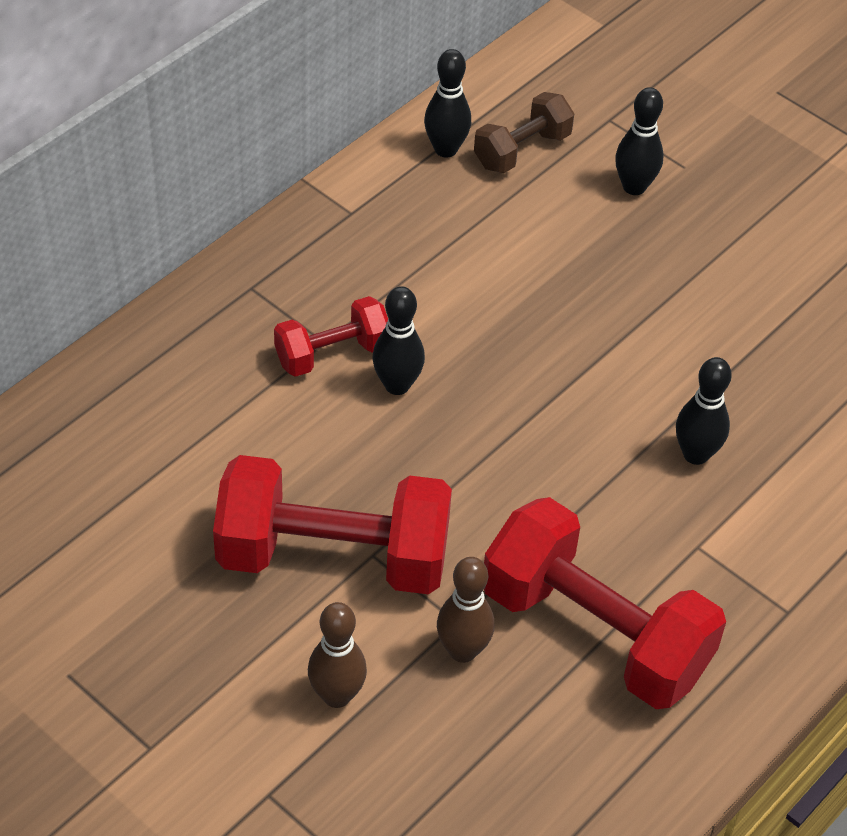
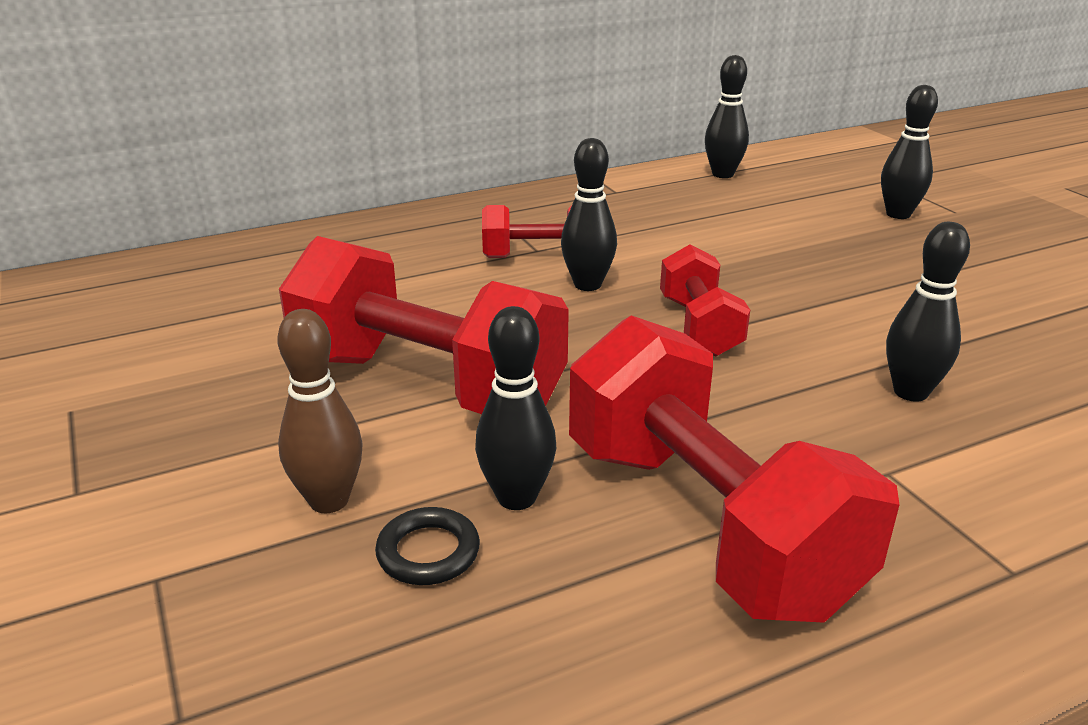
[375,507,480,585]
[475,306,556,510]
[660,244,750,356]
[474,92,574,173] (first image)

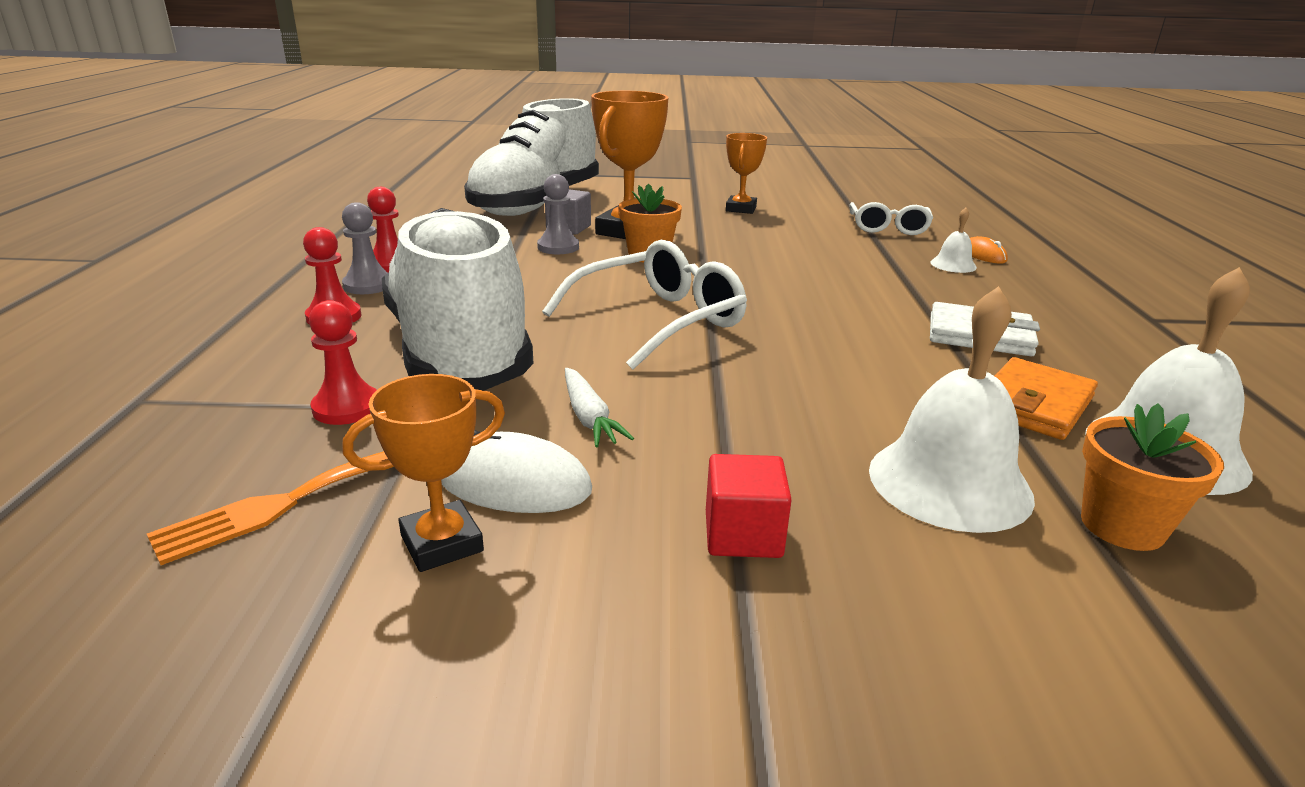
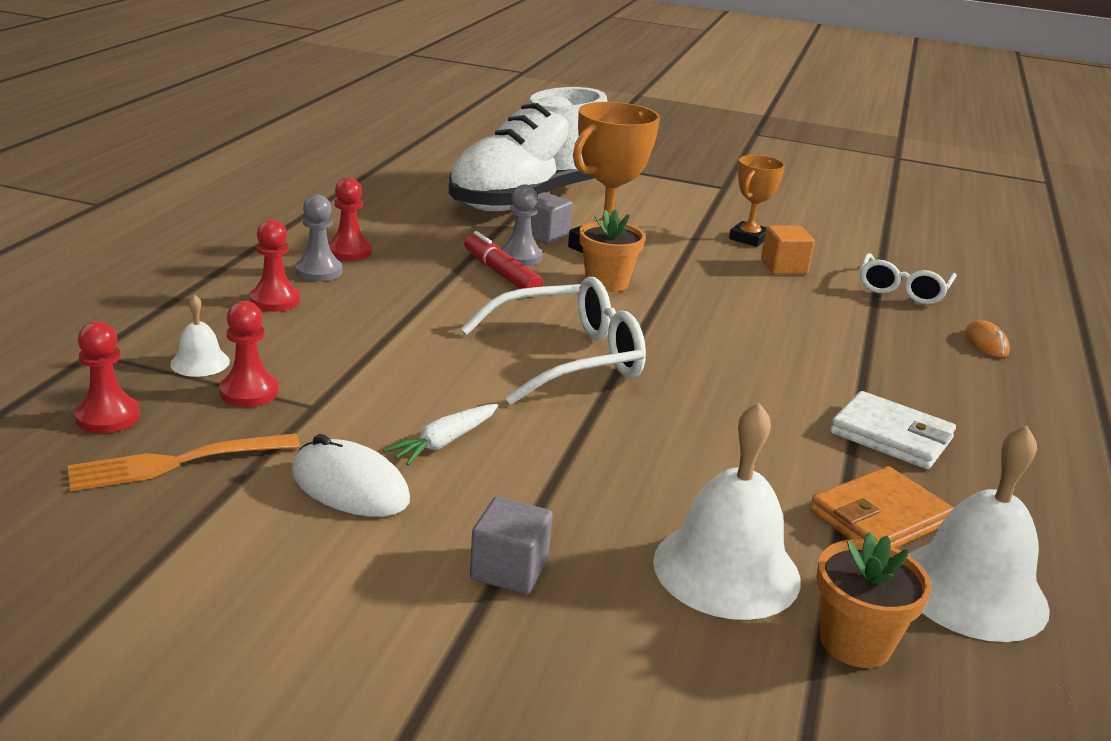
[75,321,140,433]
[170,294,230,377]
[383,404,498,465]
[464,231,543,289]
[470,496,552,594]
[761,225,815,274]
[342,374,505,572] (first image)
[382,208,534,391] (first image)

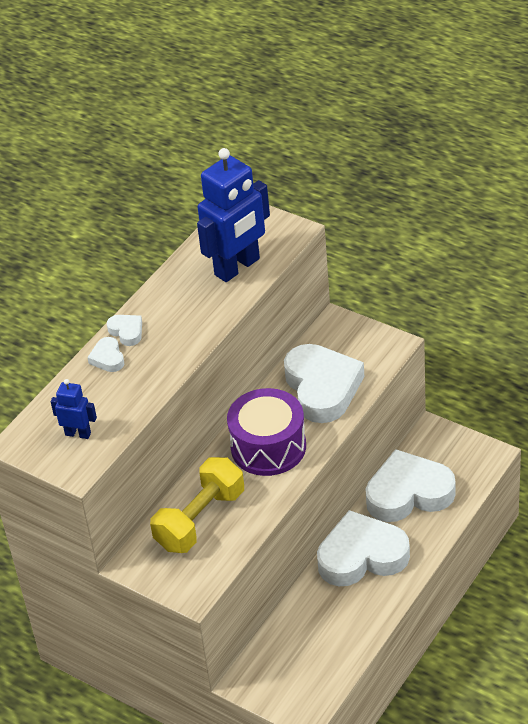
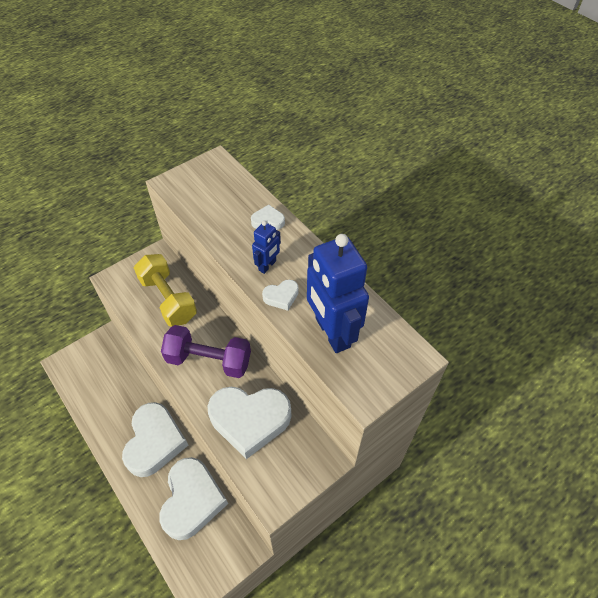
[161,325,251,378]
[252,221,281,274]
[262,280,299,311]

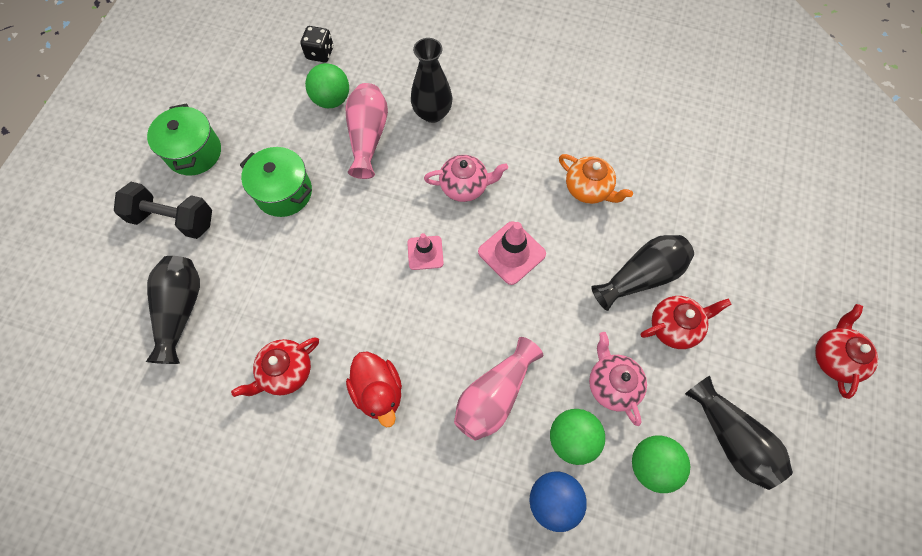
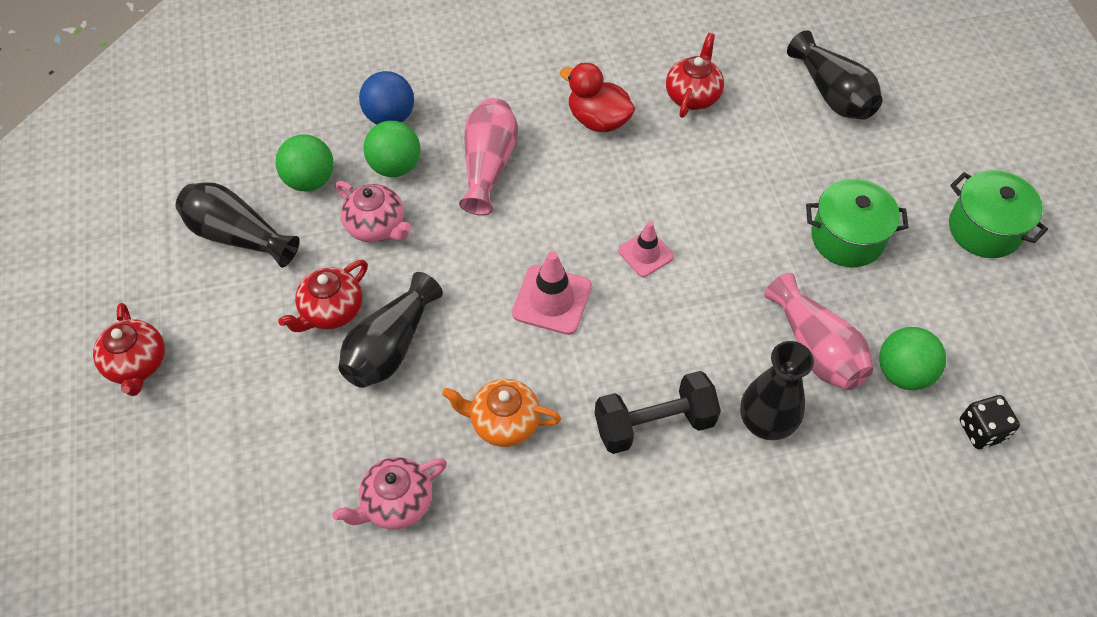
[332,457,447,530]
[595,371,721,454]

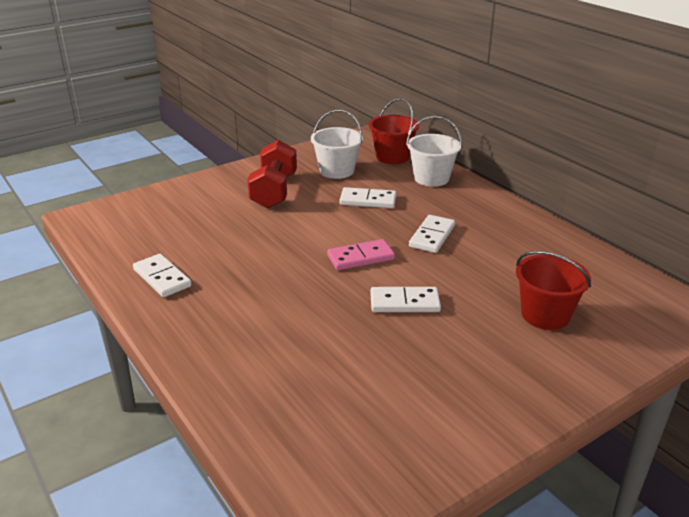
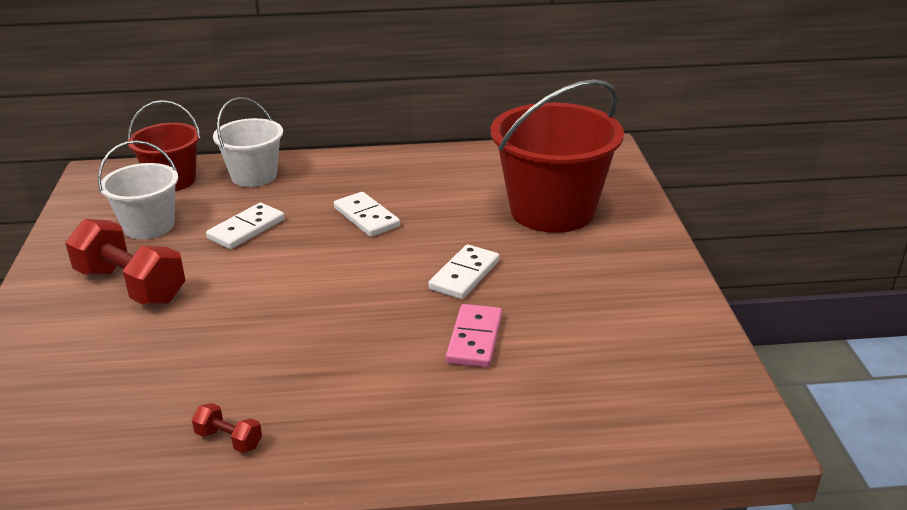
[192,403,262,453]
[446,304,502,368]
[490,79,624,233]

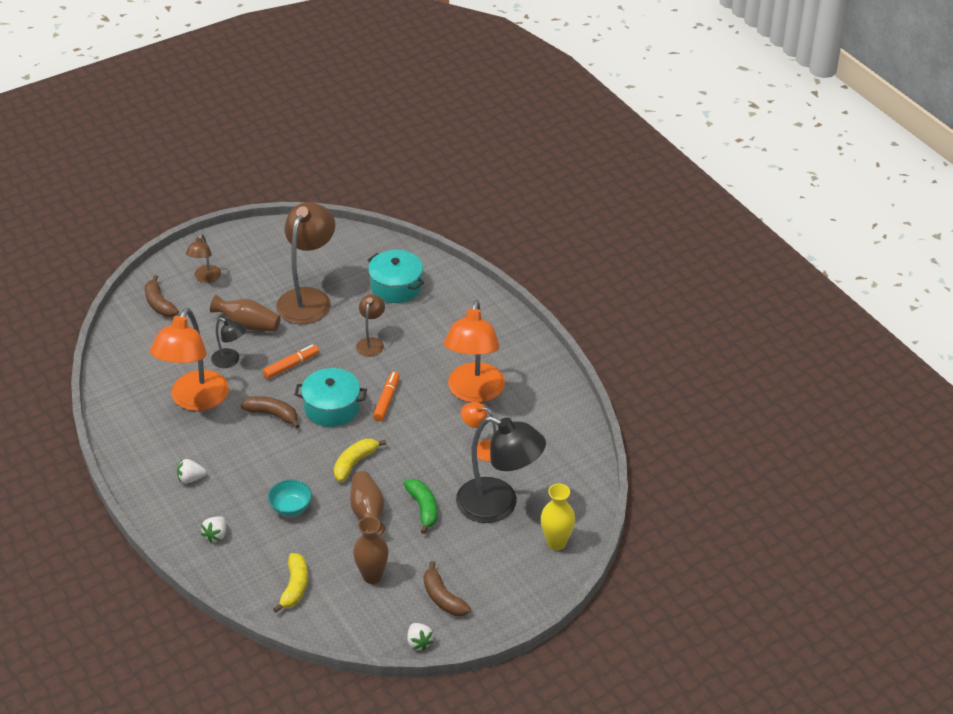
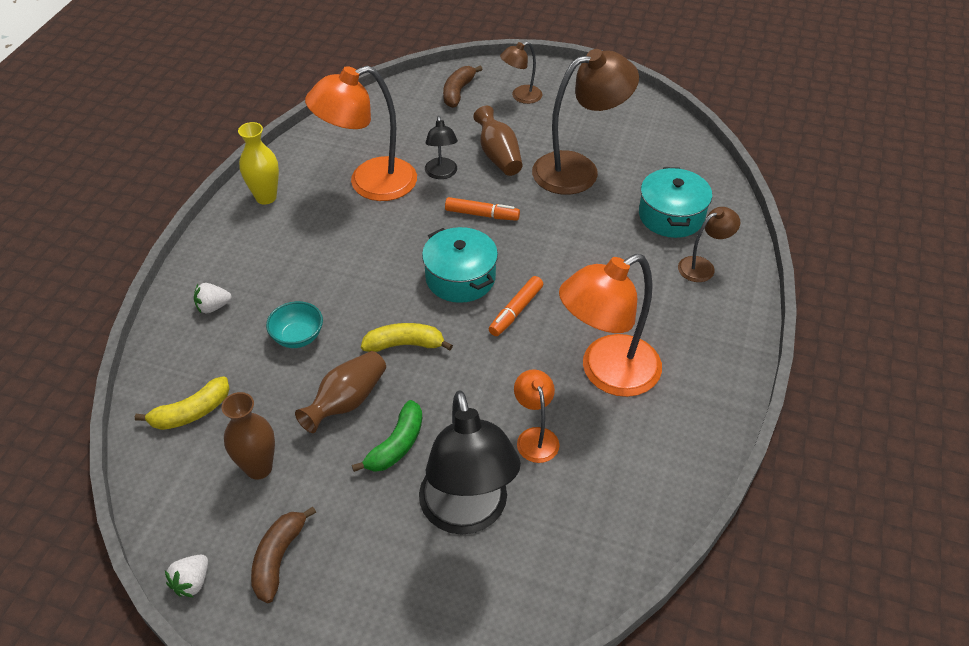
[238,122,279,205]
[489,276,543,336]
[678,207,740,282]
[177,459,206,483] (first image)
[240,396,300,429] (first image)

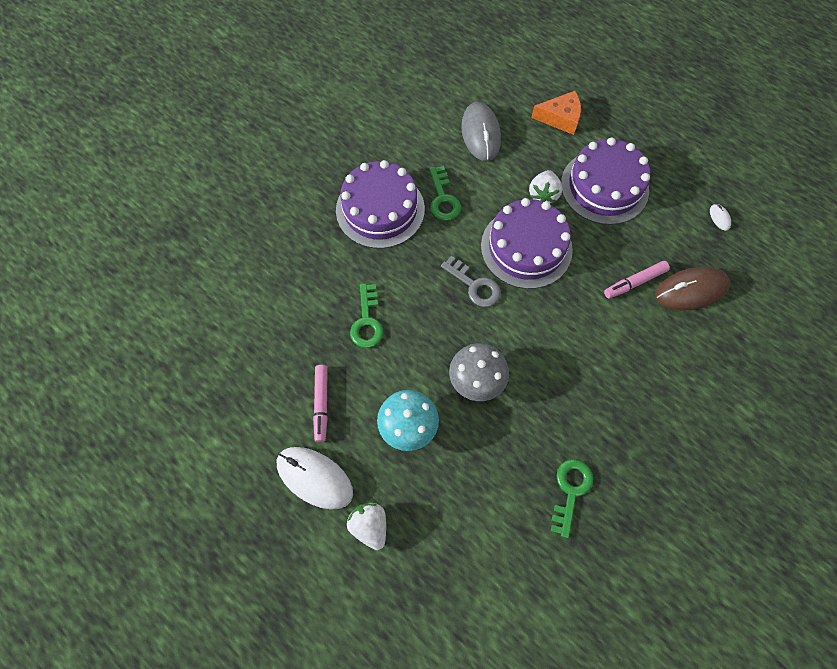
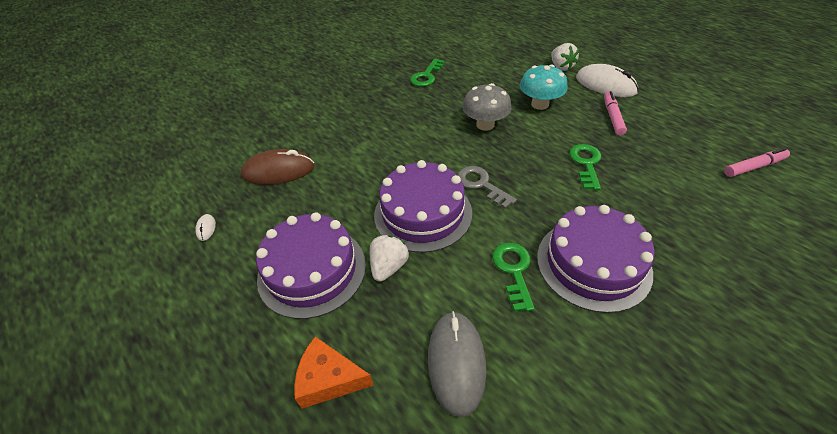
[724,148,790,177]

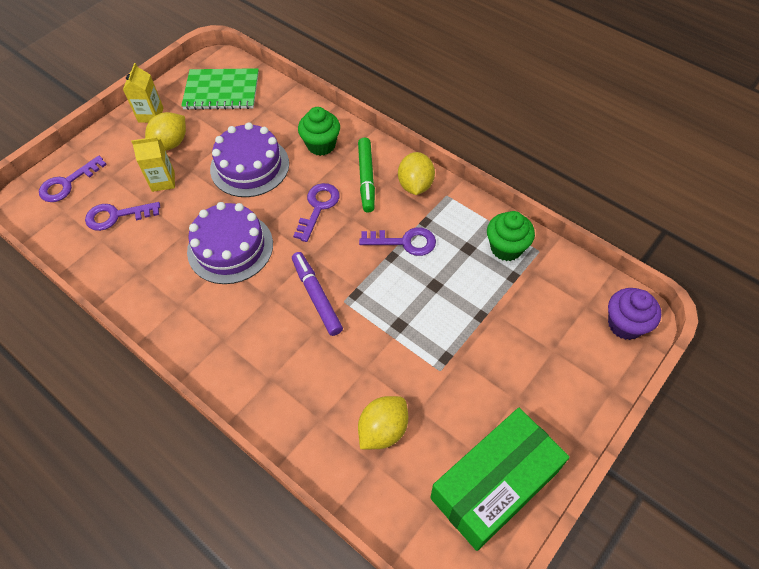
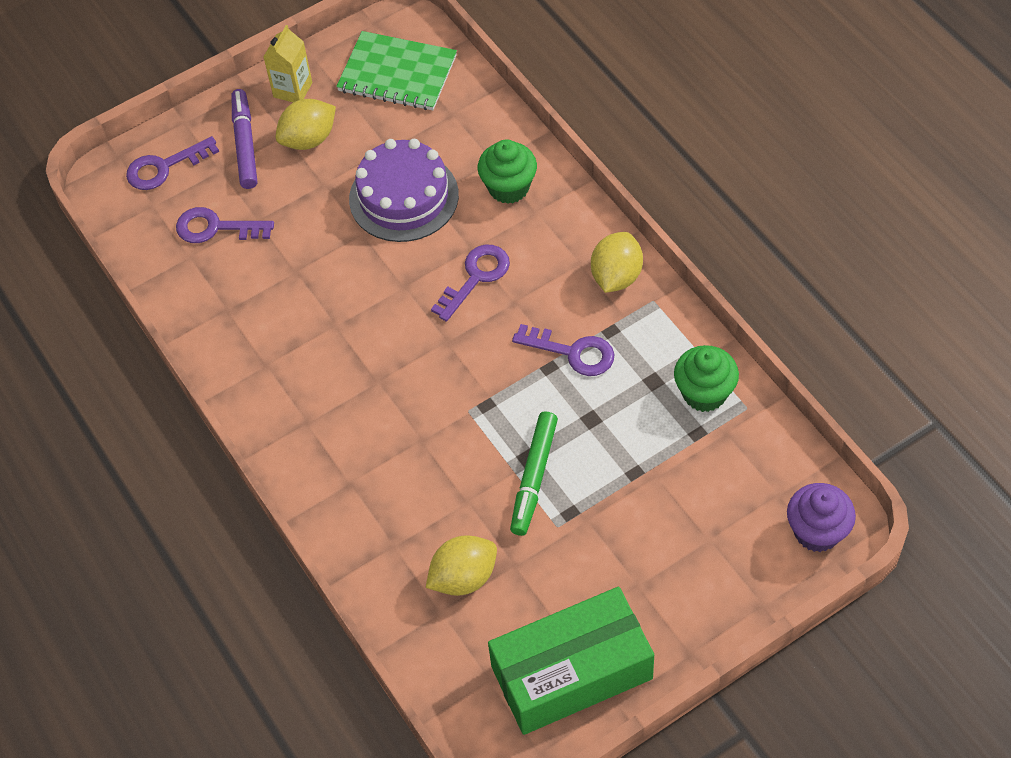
[232,89,257,189]
[510,412,558,536]
[131,137,175,192] (first image)
[187,202,273,284] (first image)

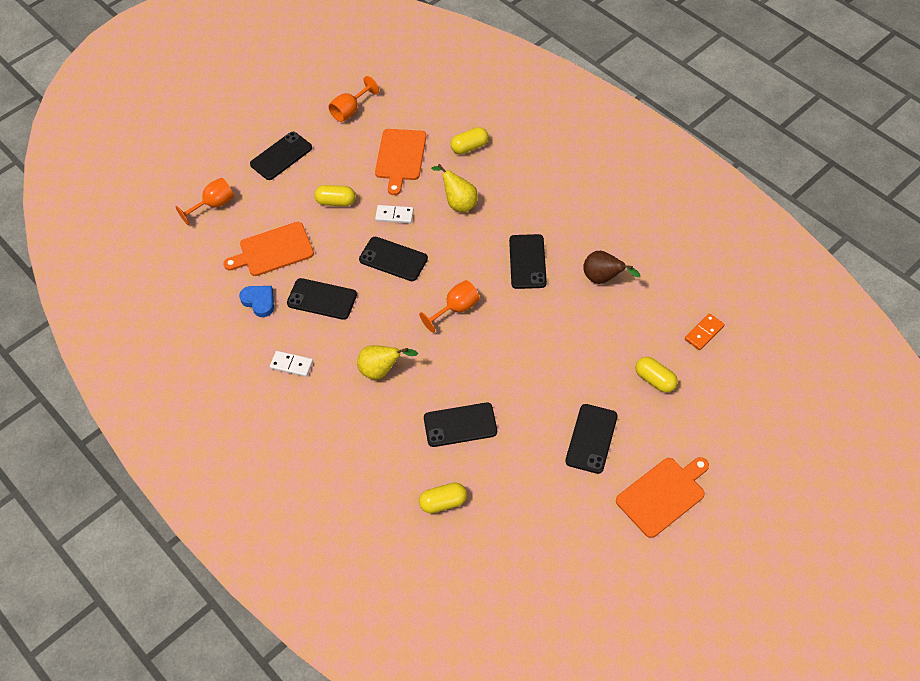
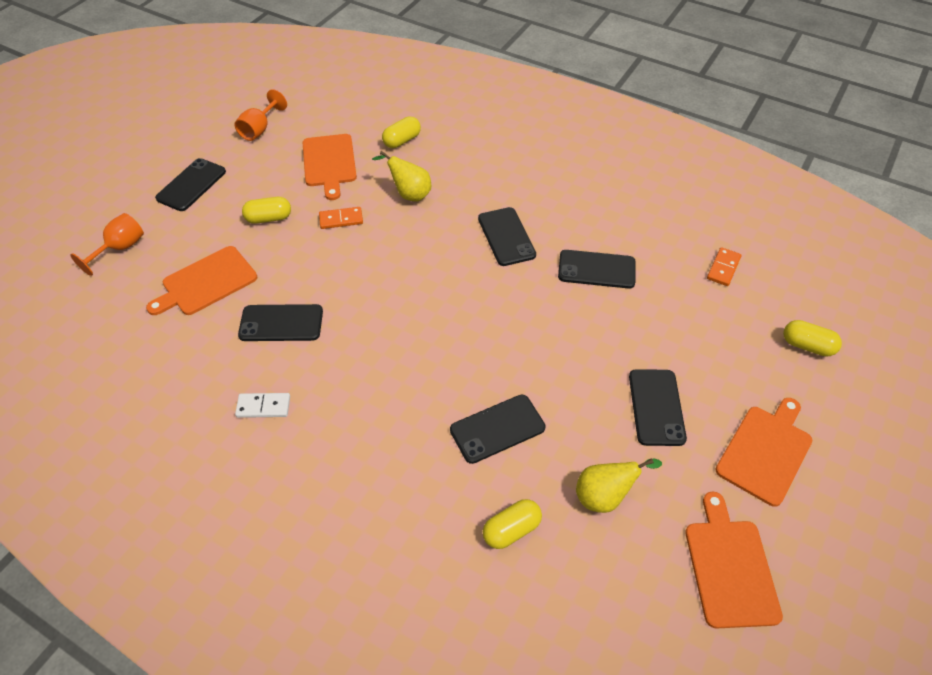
[319,207,363,229]
[558,250,636,289]
[576,458,662,513]
[685,492,783,628]
[783,320,842,357]
[239,286,274,317] (first image)
[419,280,480,333] (first image)
[583,251,640,284] (first image)

